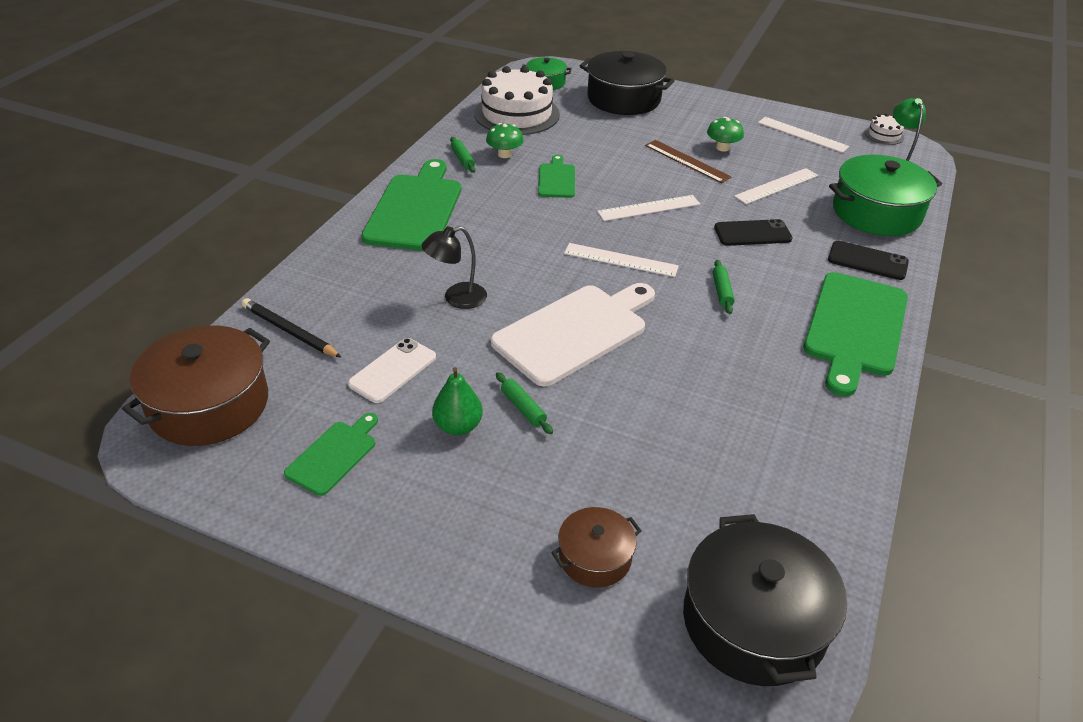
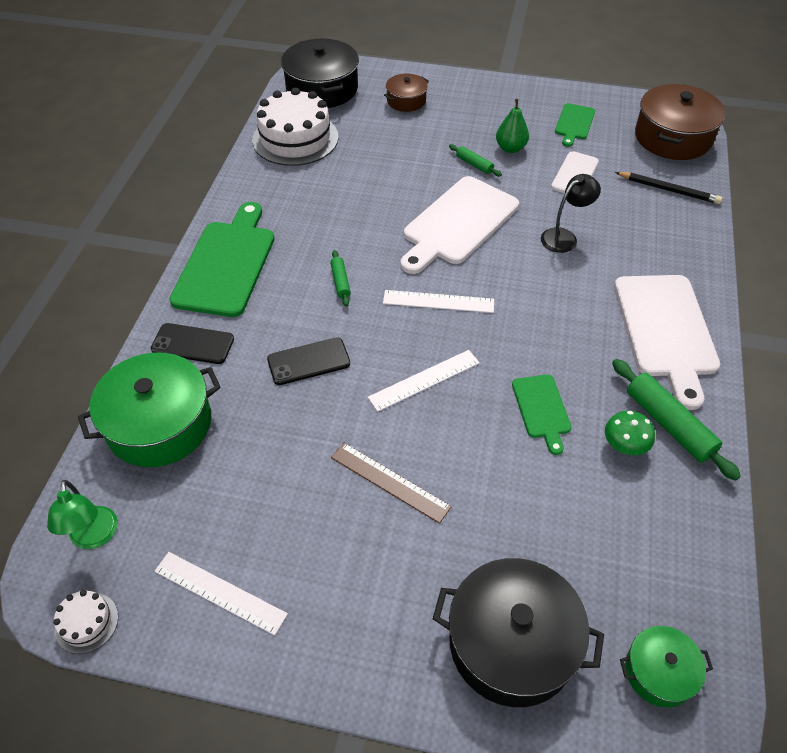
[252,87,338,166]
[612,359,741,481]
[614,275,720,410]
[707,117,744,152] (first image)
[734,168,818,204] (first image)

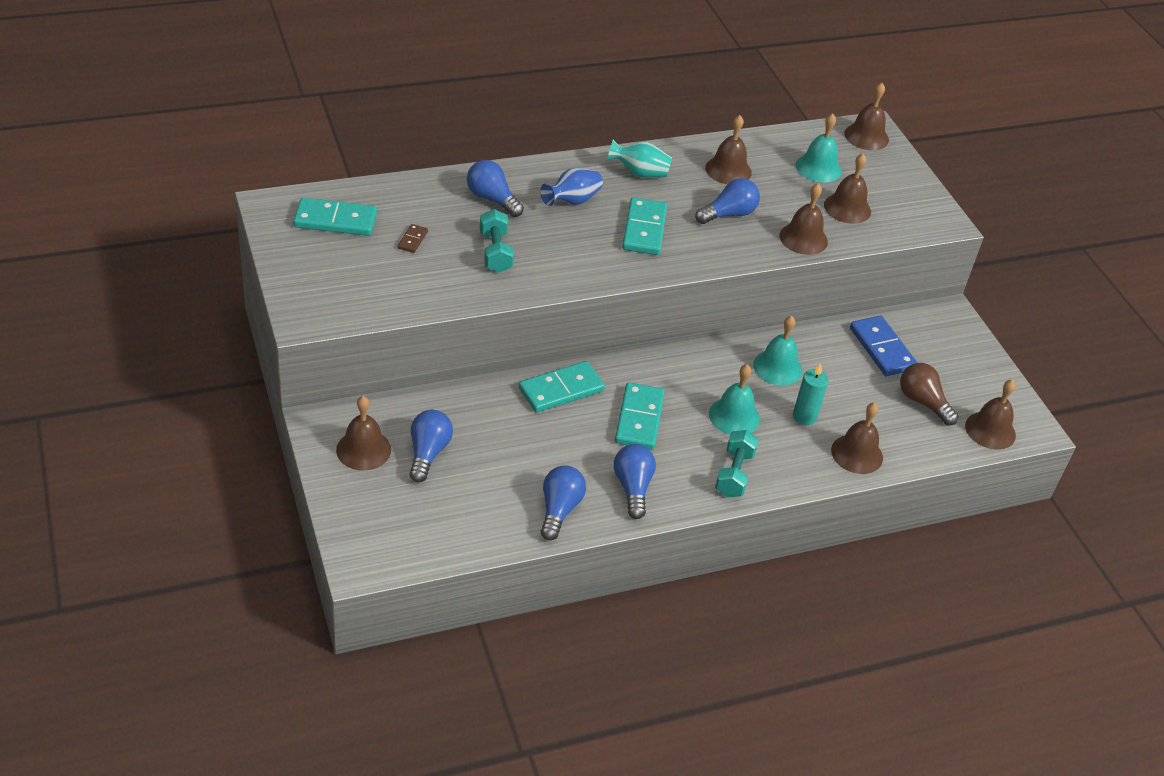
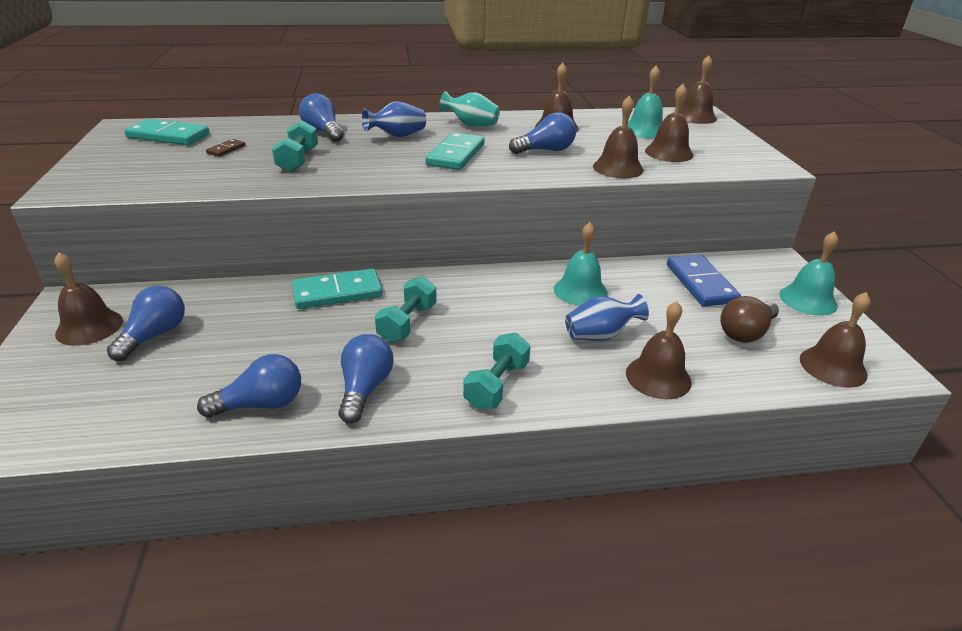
[197,354,301,418]
[375,276,437,342]
[565,294,649,341]
[720,296,779,343]
[779,231,838,316]

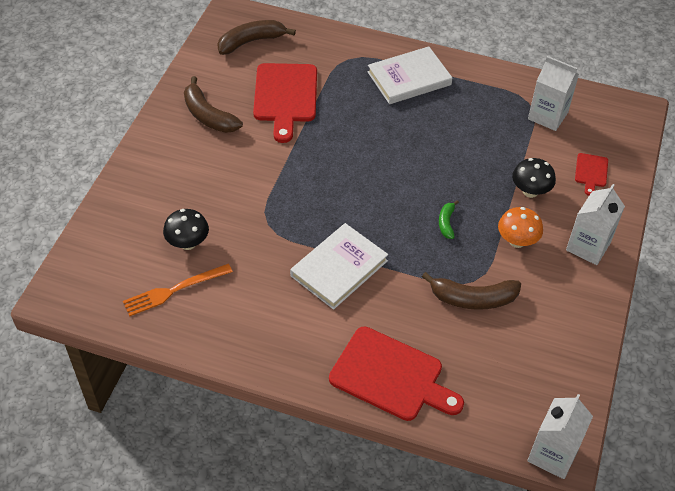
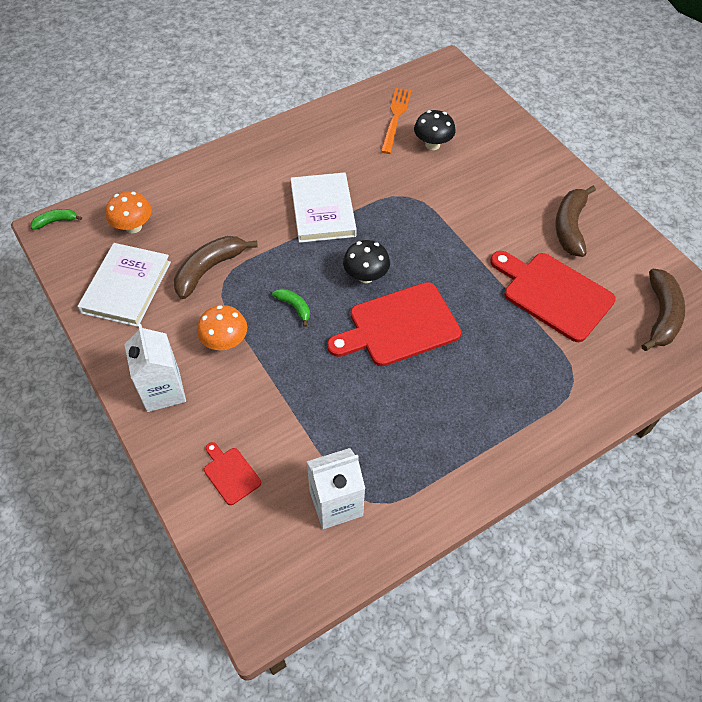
[31,209,82,230]
[78,243,171,327]
[106,191,152,233]
[327,282,461,366]
[343,240,390,283]
[555,186,596,257]

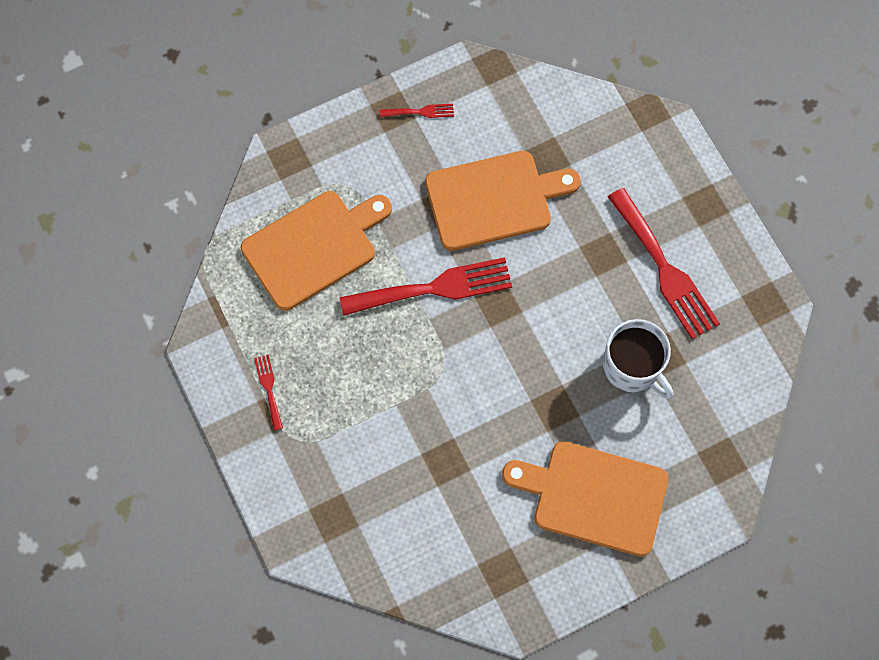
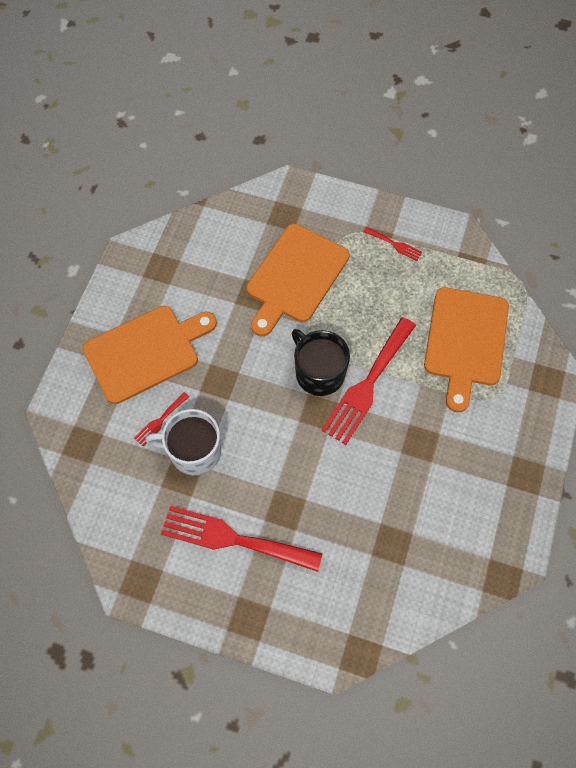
[134,392,189,446]
[246,224,349,336]
[292,329,350,396]

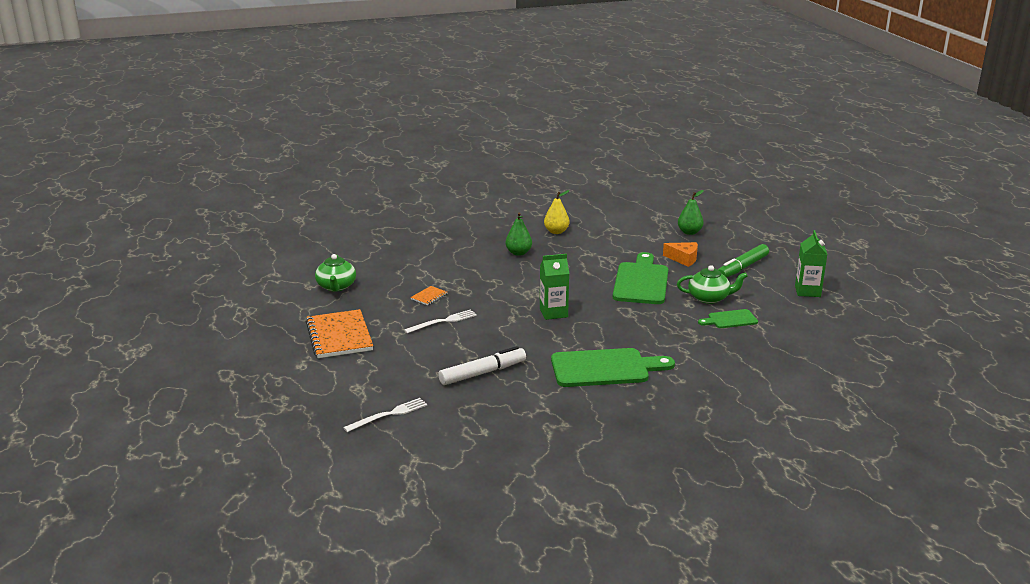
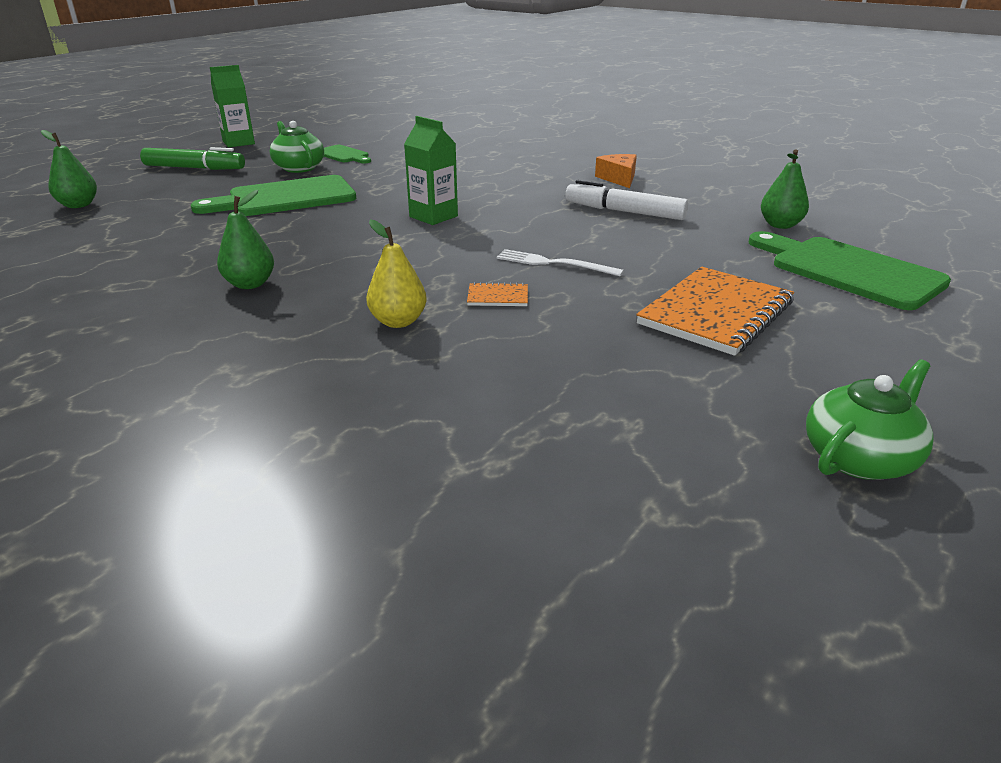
[366,220,427,328]
[595,154,637,188]
[749,231,951,310]
[761,149,809,229]
[806,359,934,480]

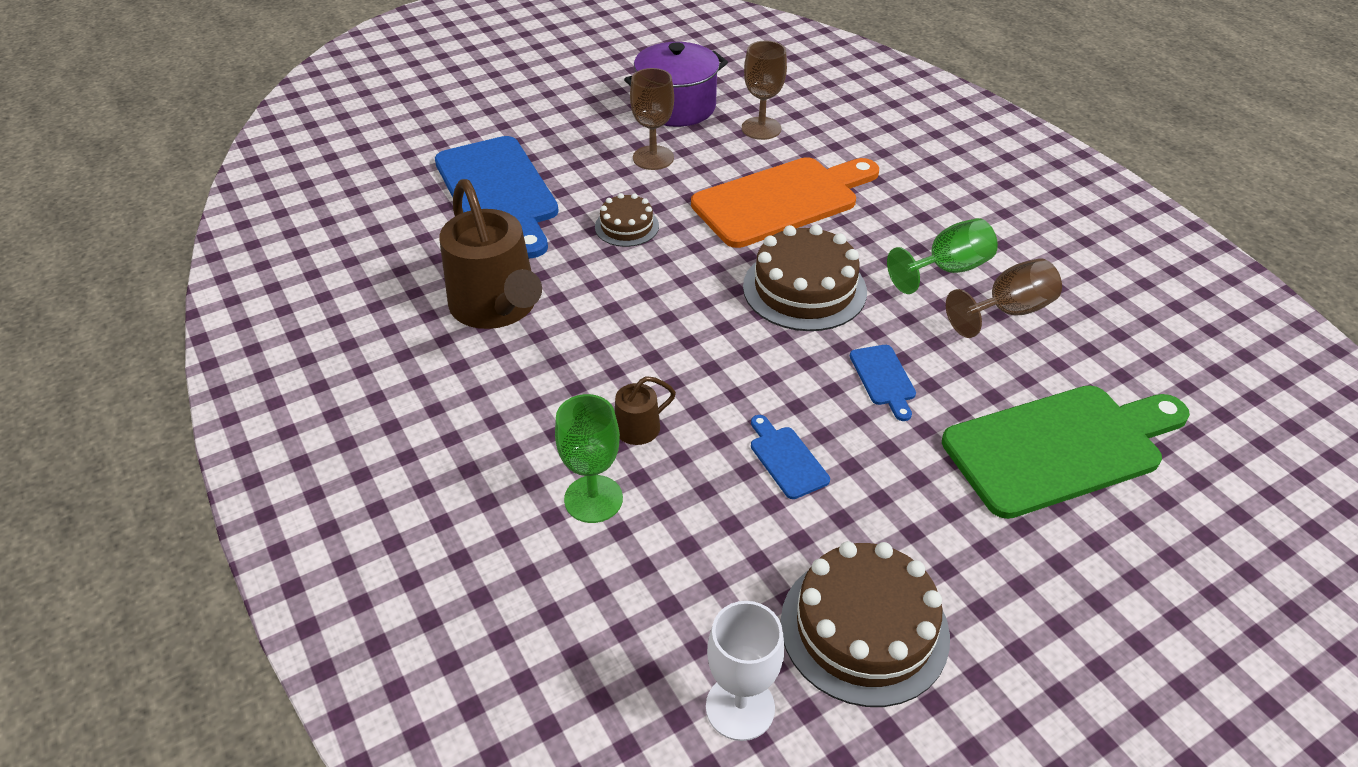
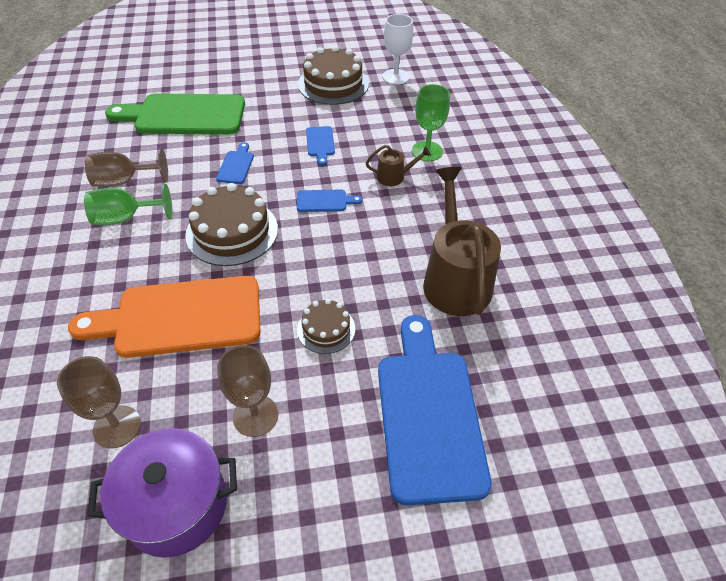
[297,189,362,212]

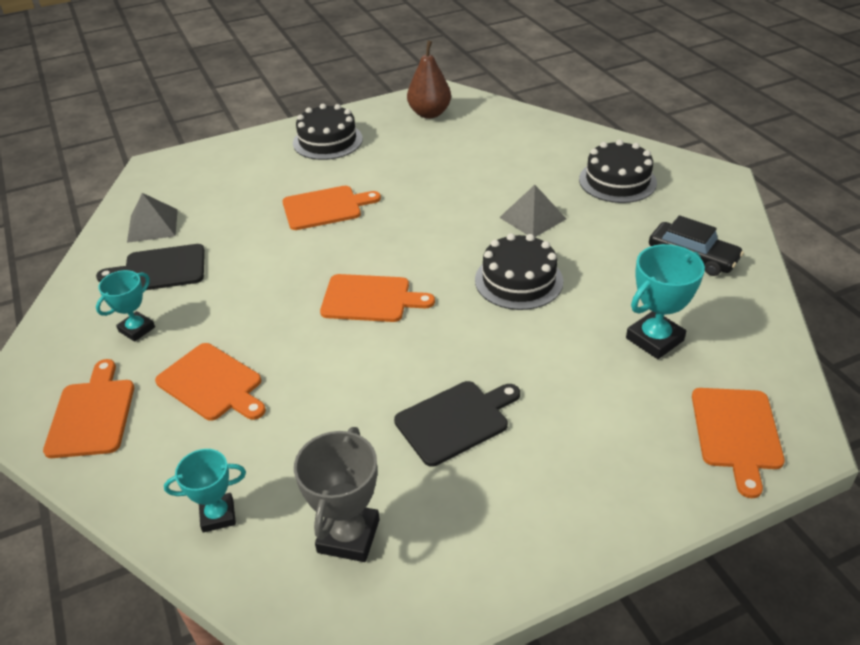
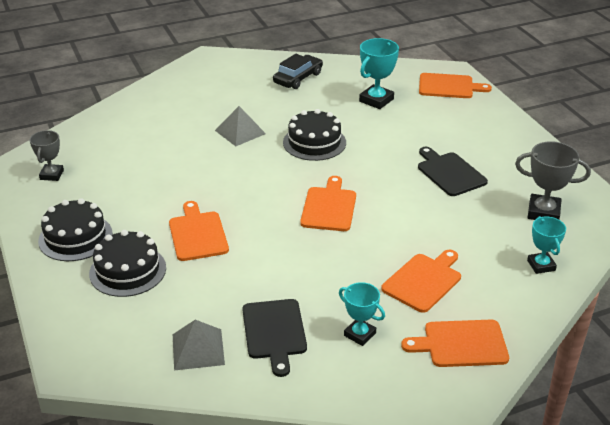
[30,130,64,181]
[89,230,166,297]
[359,38,399,109]

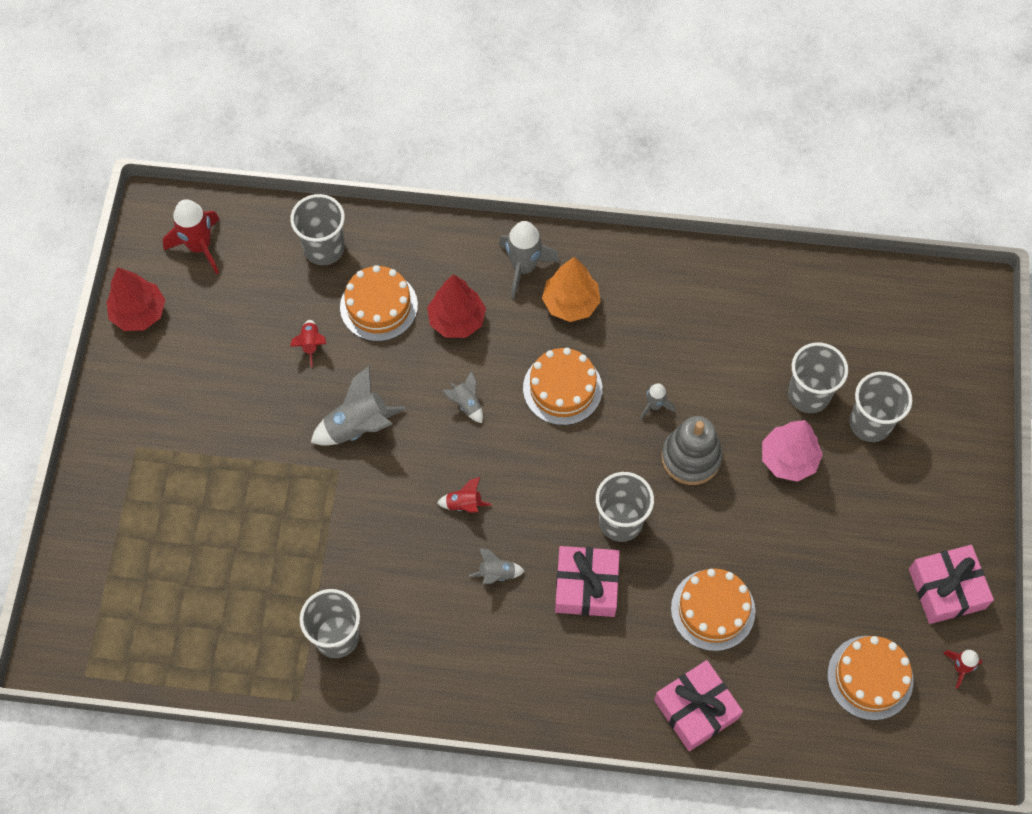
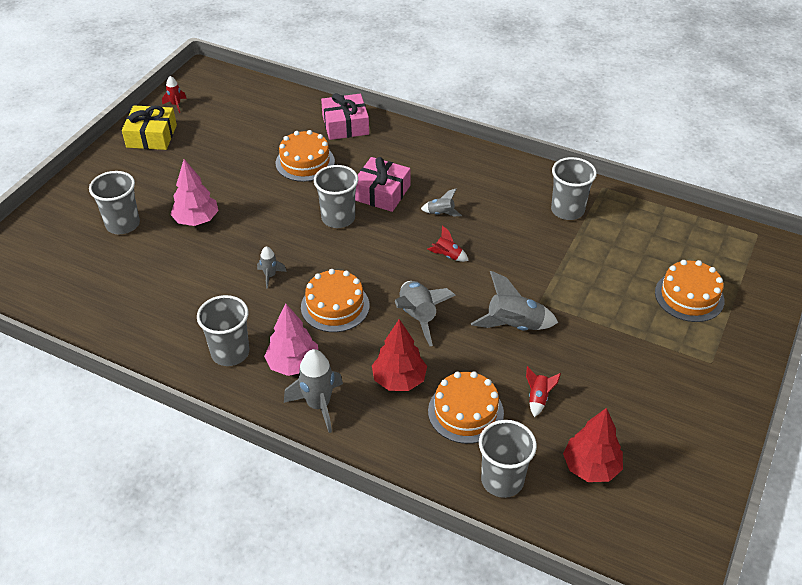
[122,105,177,150]
[197,295,249,366]
[264,303,318,376]
[395,281,456,346]
[563,408,623,482]
[655,260,724,322]
[163,199,220,274] (first image)
[661,416,722,485] (first image)

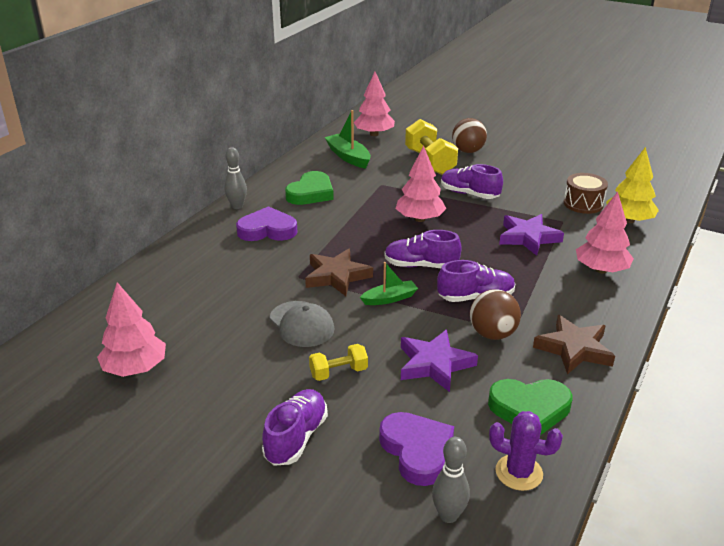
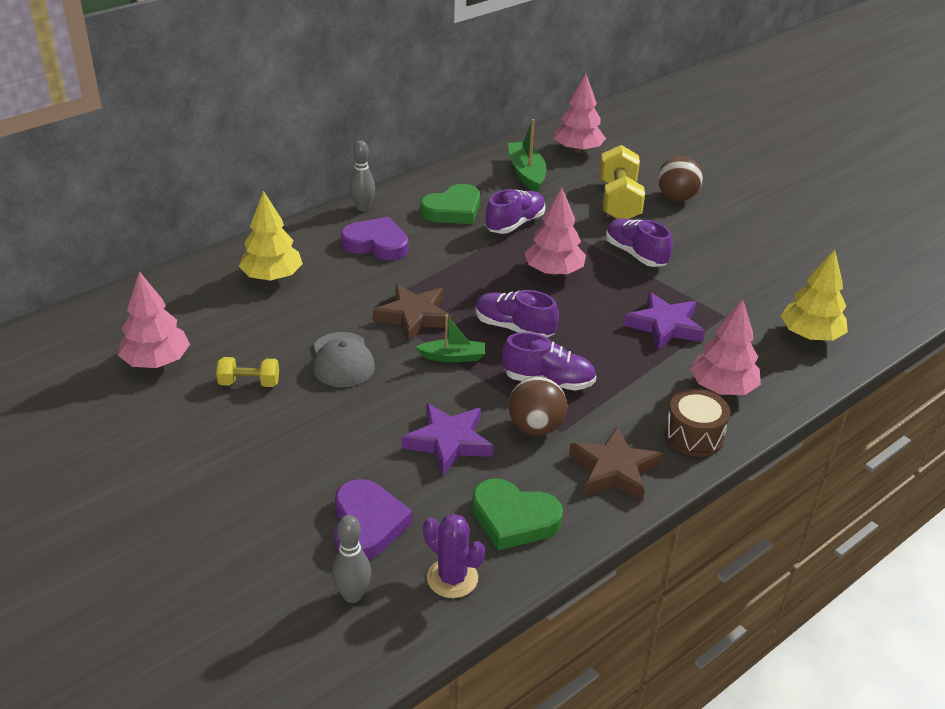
[216,357,279,387]
[239,191,303,281]
[485,189,546,234]
[665,389,730,457]

